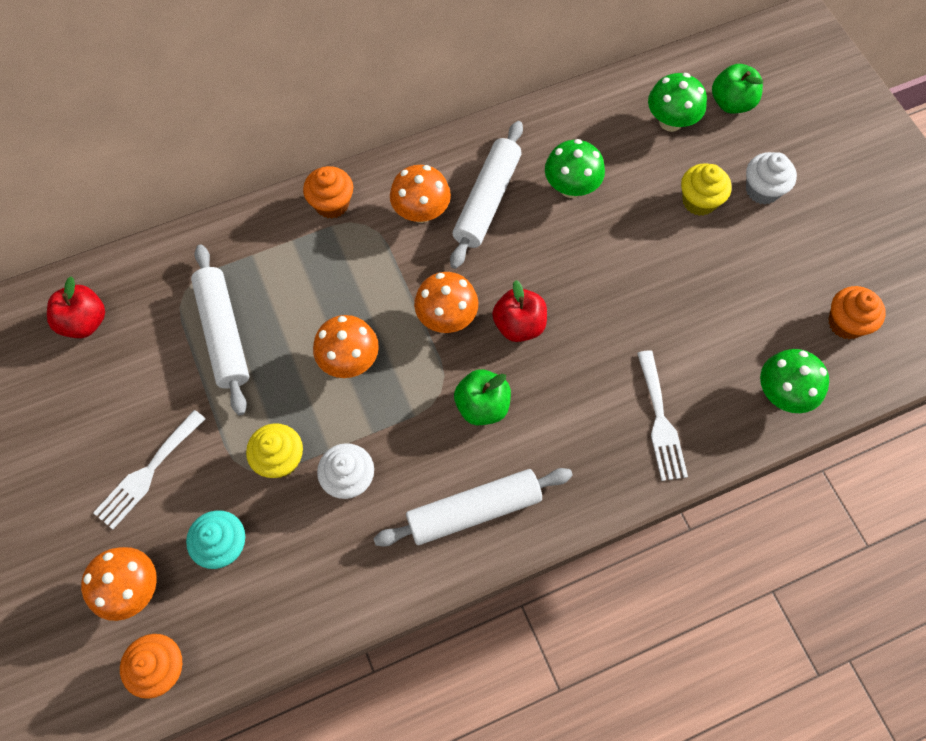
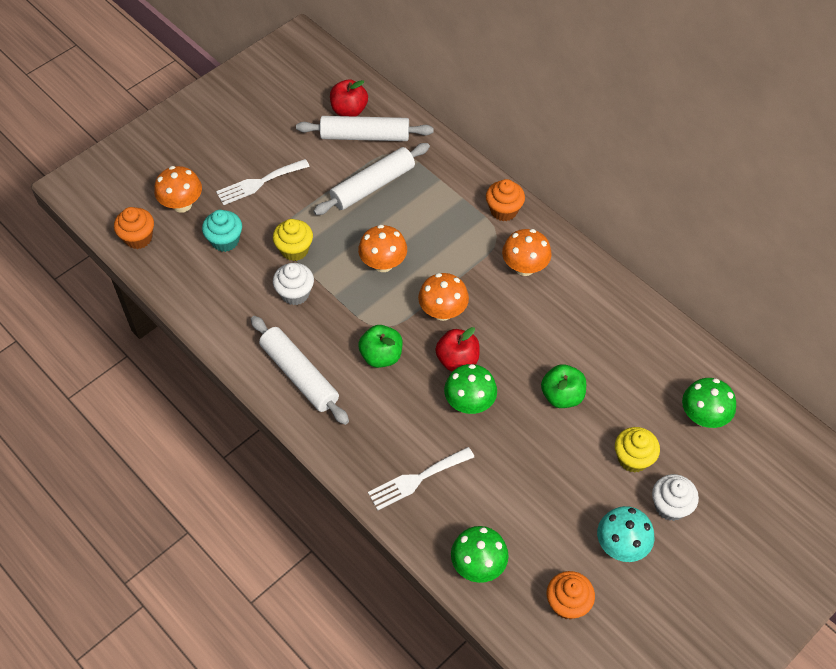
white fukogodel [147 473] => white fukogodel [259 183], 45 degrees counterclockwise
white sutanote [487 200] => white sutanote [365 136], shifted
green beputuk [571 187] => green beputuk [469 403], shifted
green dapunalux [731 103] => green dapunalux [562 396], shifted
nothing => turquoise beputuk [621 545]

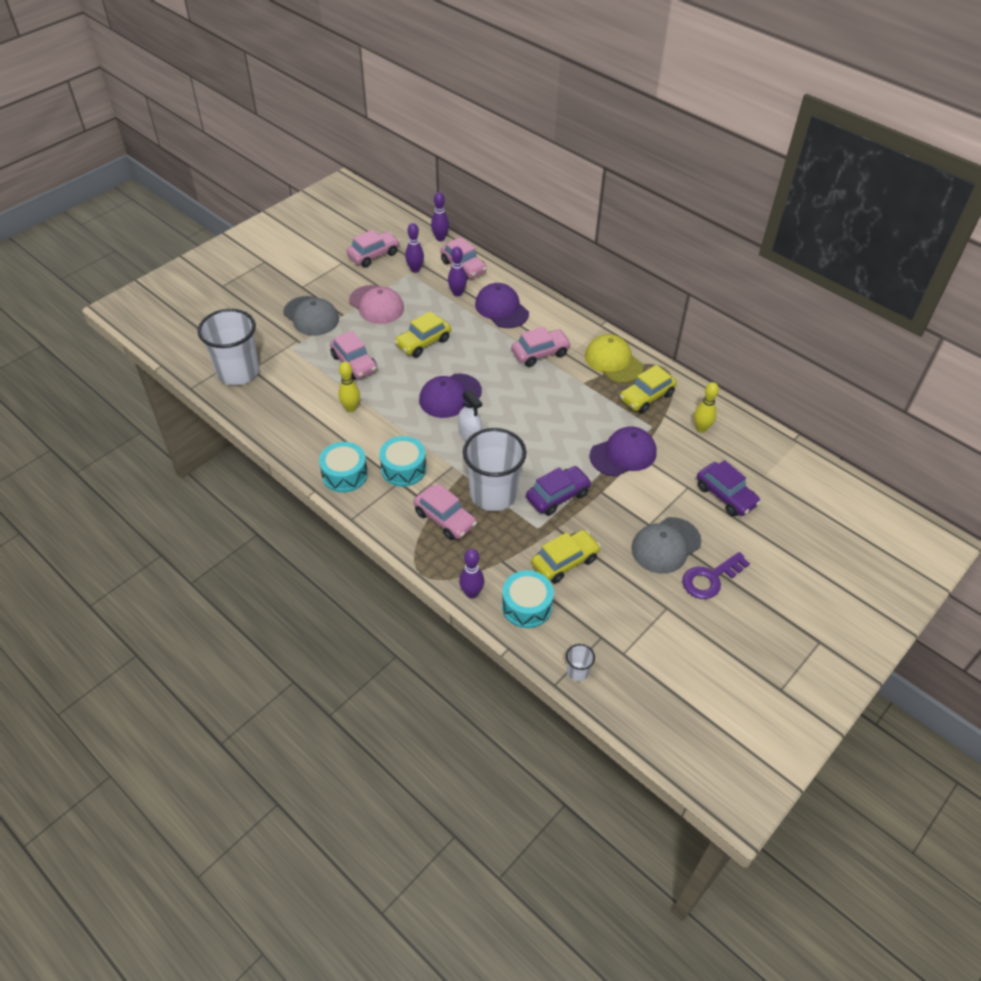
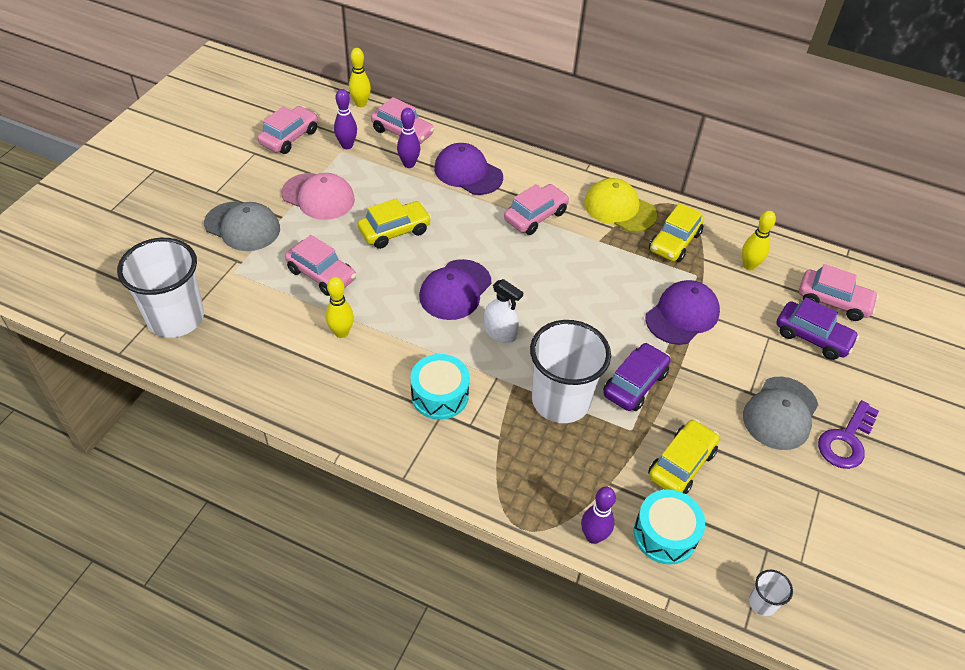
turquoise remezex [344 474] => nothing
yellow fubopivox [423 342] => yellow fubopivox [394 231], 150 degrees counterclockwise
pink fubopivox [445 519] => pink fubopivox [833 301], shifted
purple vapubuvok [440 238] => yellow vapubuvok [360 104]

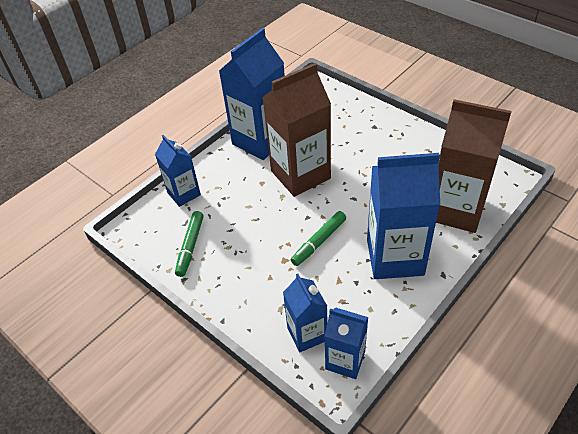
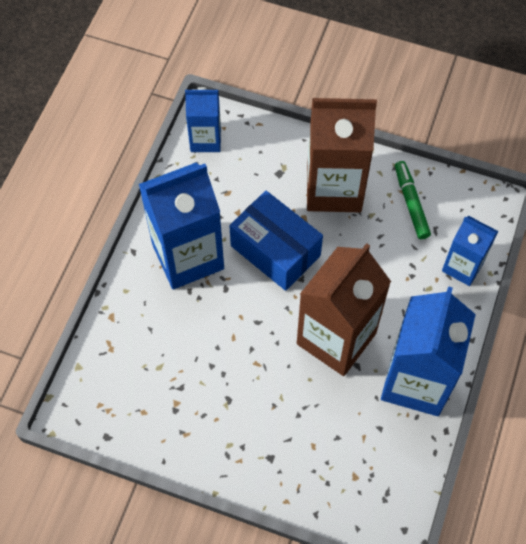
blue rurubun [307 334] => nothing
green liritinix [319 242] => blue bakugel [275 250]
brown rurubun [456 210] => brown rurubun [334 188], shifted

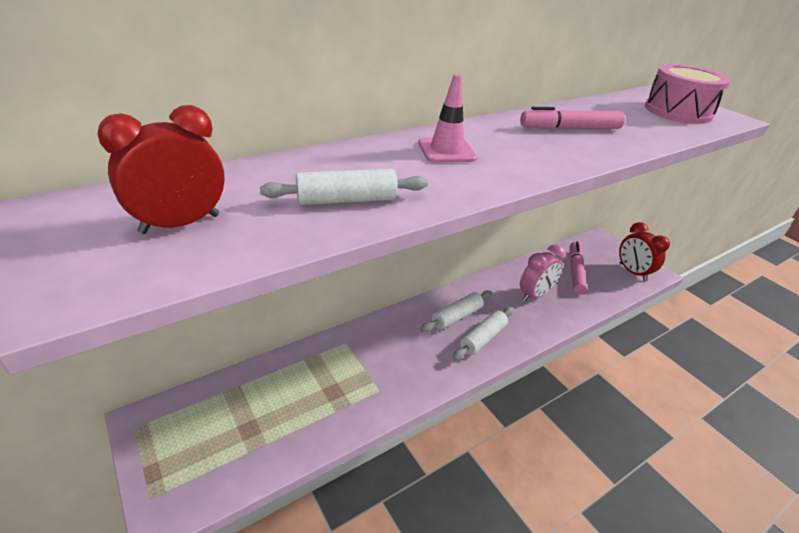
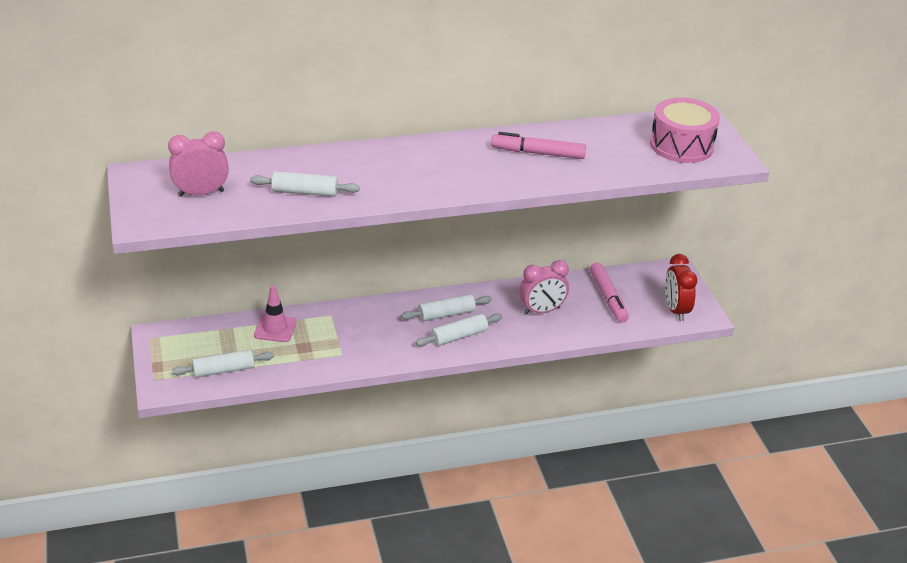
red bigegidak [180 224] => pink bigegidak [201 193]
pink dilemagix [446 151] => pink dilemagix [275 329], shifted
pink liritinix [575 271] => pink liritinix [608 298], 135 degrees clockwise
nothing => white sutanote [223 370]

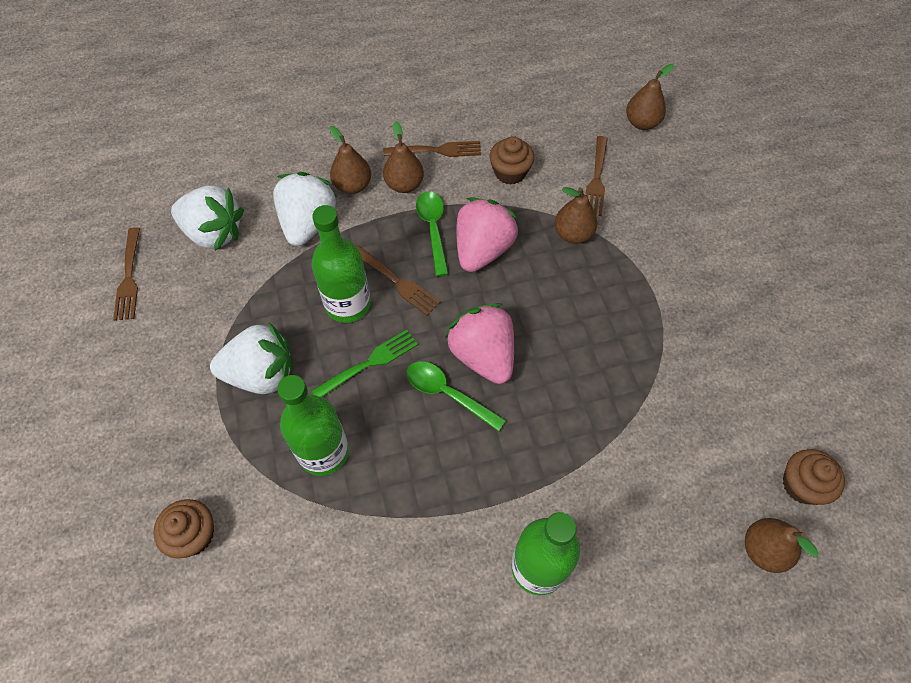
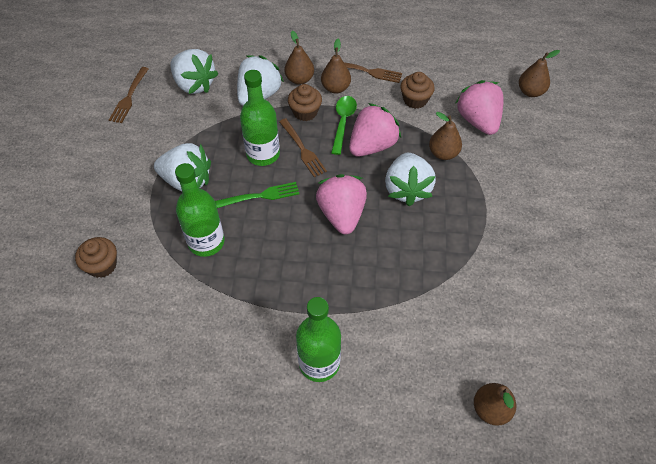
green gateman [448 394] => nothing
brown fukogodel [596 178] => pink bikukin [478 121]
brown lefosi [802 485] => brown lefosi [305 112], shifted
nothing => white bikukin [407 189]

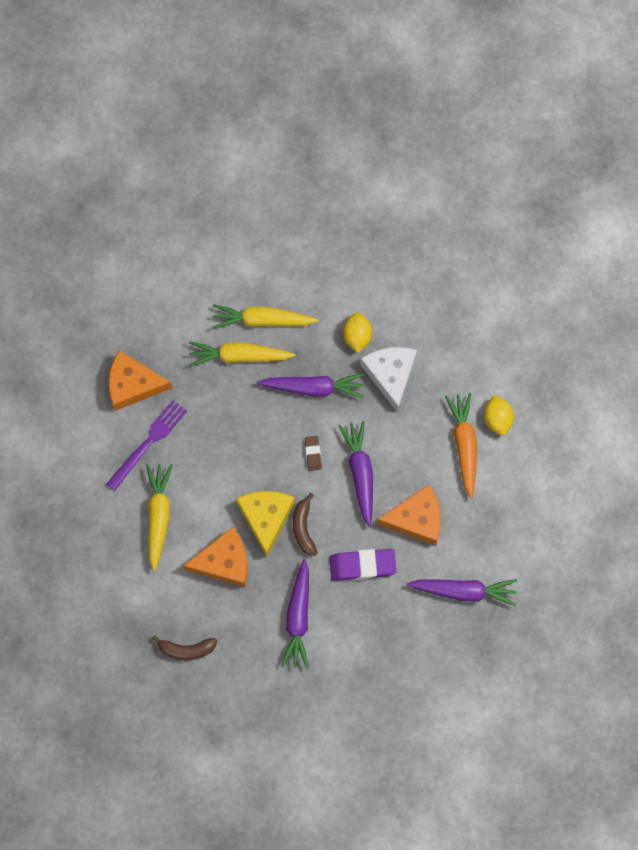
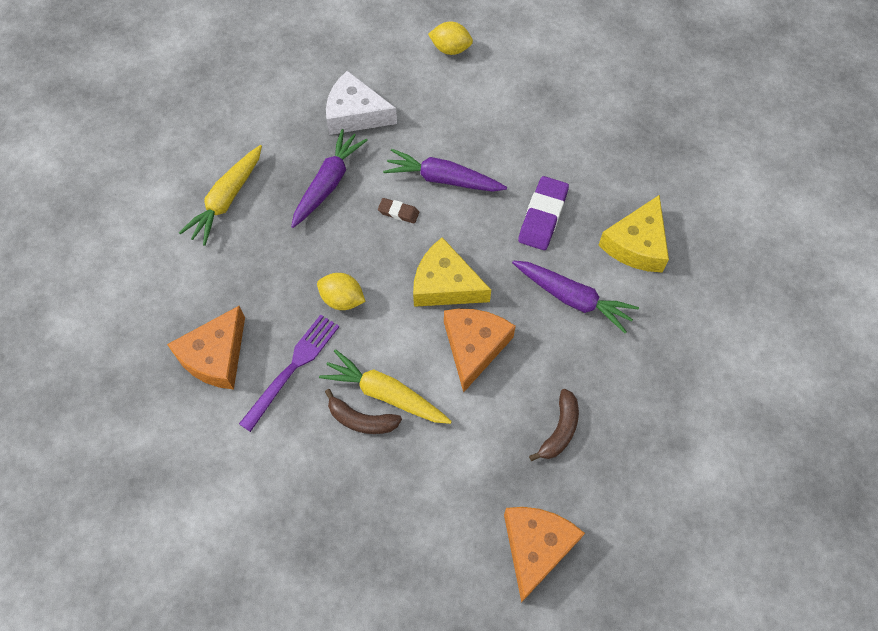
purple fukogodel [148 442] => purple fukogodel [293 368], 60 degrees clockwise
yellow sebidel [239 356] => nothing
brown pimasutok [303 528] => brown pimasutok [361 420], shifted
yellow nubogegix [357 336] => yellow nubogegix [342 299], shifted
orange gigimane [416 519] => orange gigimane [536 547], shifted
purple sebidel [464 591] => nothing
orange sebidel [464 445] => nothing
nothing => yellow gigimane [636 244]

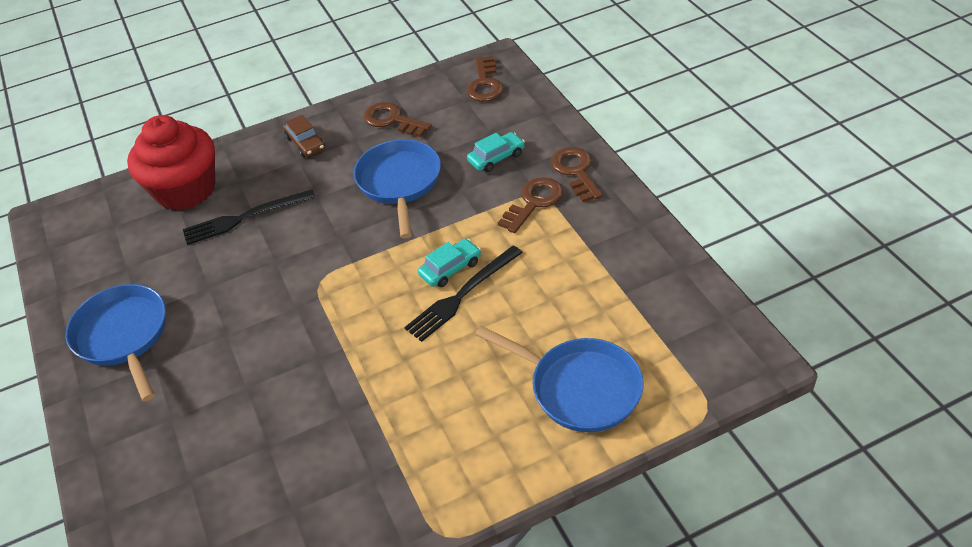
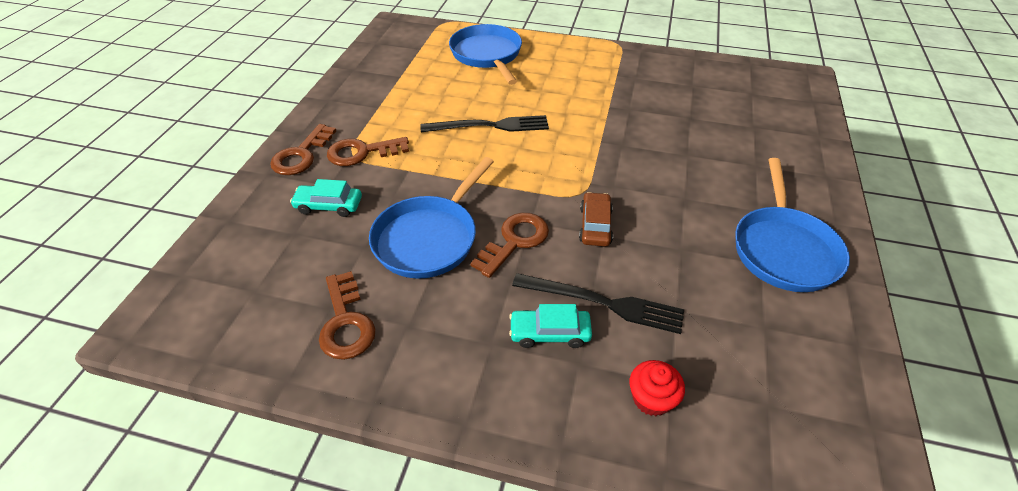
red lefosi [185 190] => red lefosi [651 399], x0.42
brown fubopivox [305 143] => brown fubopivox [595 225], shifted
turquoise fubopivox [450 268] => turquoise fubopivox [550 333], shifted
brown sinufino [485 84] => brown sinufino [515 241], shifted

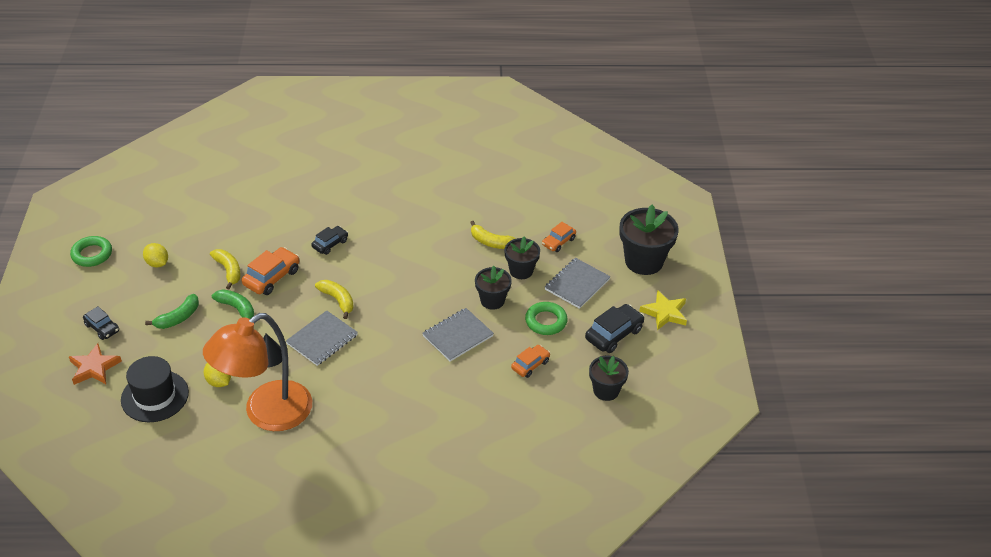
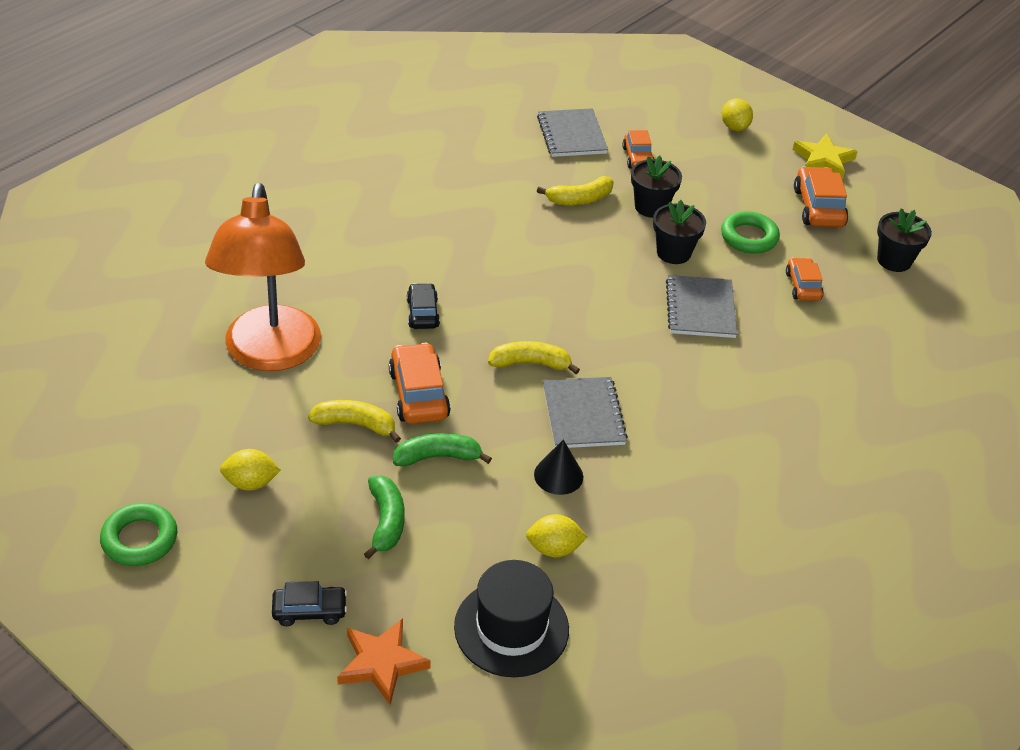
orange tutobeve [266 414] => orange tutobeve [270 354], shifted
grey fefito [577 284] => grey fefito [571 135], shifted
black fubopivox [614 334] => orange fubopivox [818 207]
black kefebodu [644 261] => yellow nubogegix [734 127]

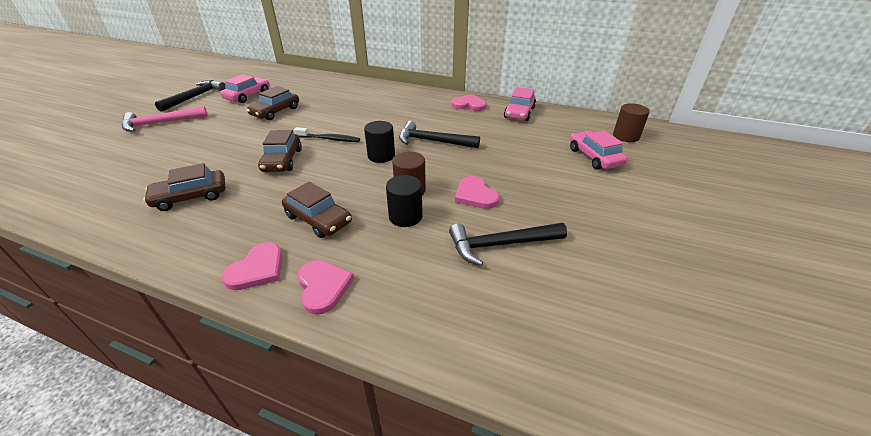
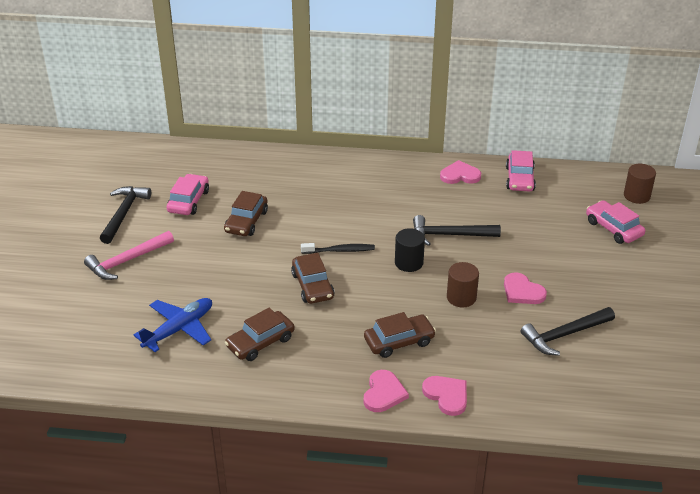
brown fubopivox [318 219] => brown fubopivox [399 341], 45 degrees counterclockwise
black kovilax [405 216] => nothing
nothing => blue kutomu [179 329]

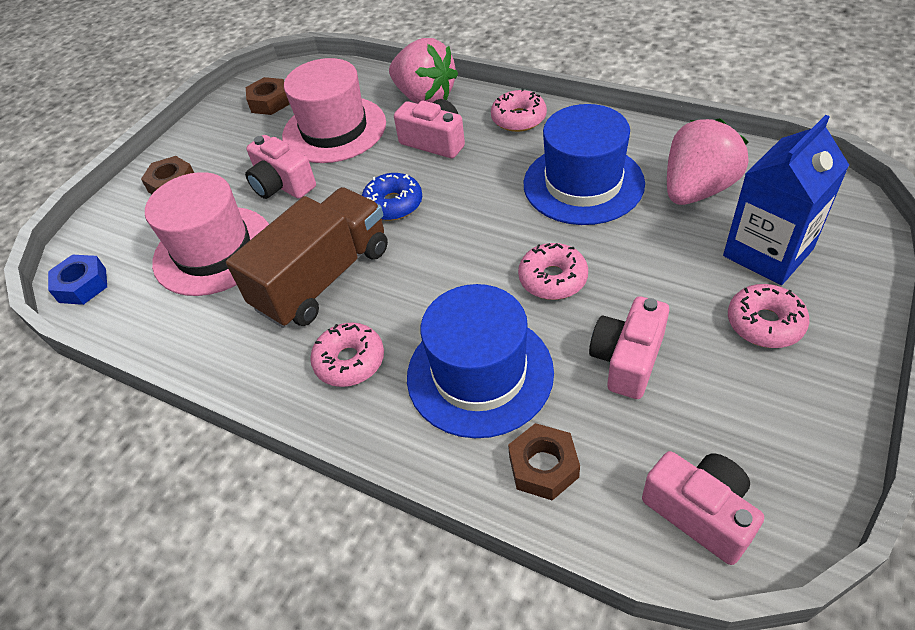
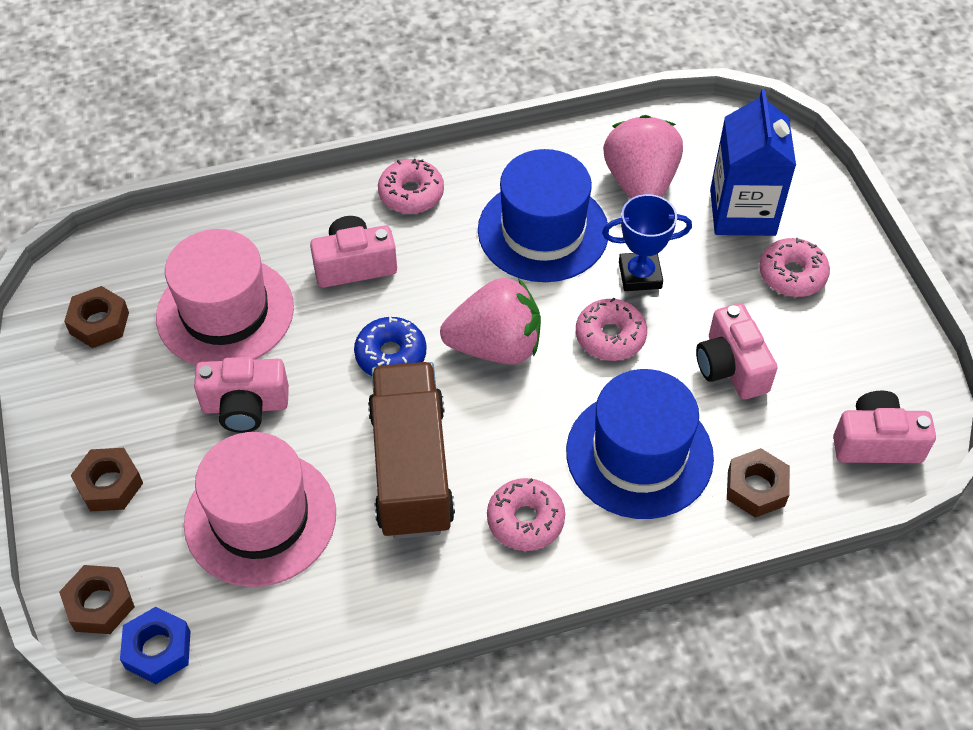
pink bikukin [425 97] => pink bikukin [495 346], shifted
nothing => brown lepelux [100 604]
nothing => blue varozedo [640 275]

